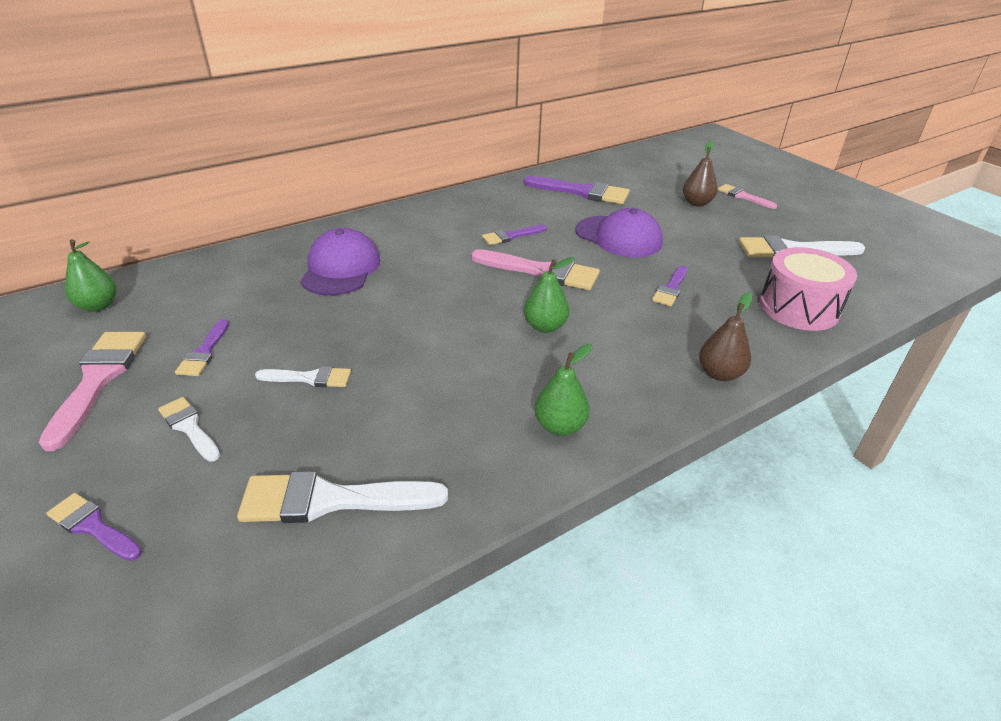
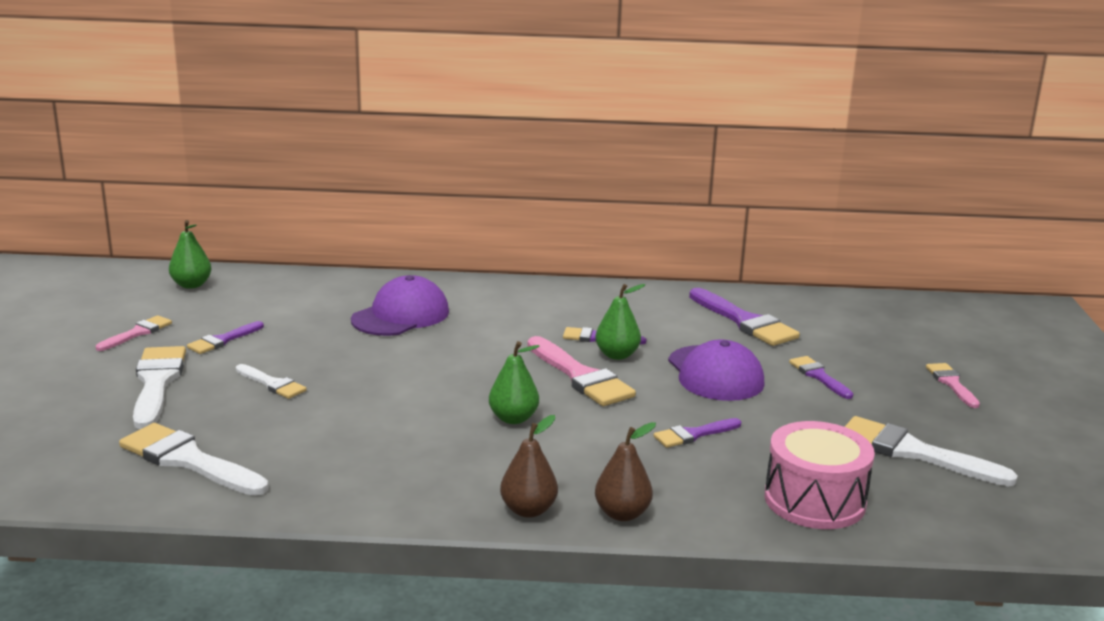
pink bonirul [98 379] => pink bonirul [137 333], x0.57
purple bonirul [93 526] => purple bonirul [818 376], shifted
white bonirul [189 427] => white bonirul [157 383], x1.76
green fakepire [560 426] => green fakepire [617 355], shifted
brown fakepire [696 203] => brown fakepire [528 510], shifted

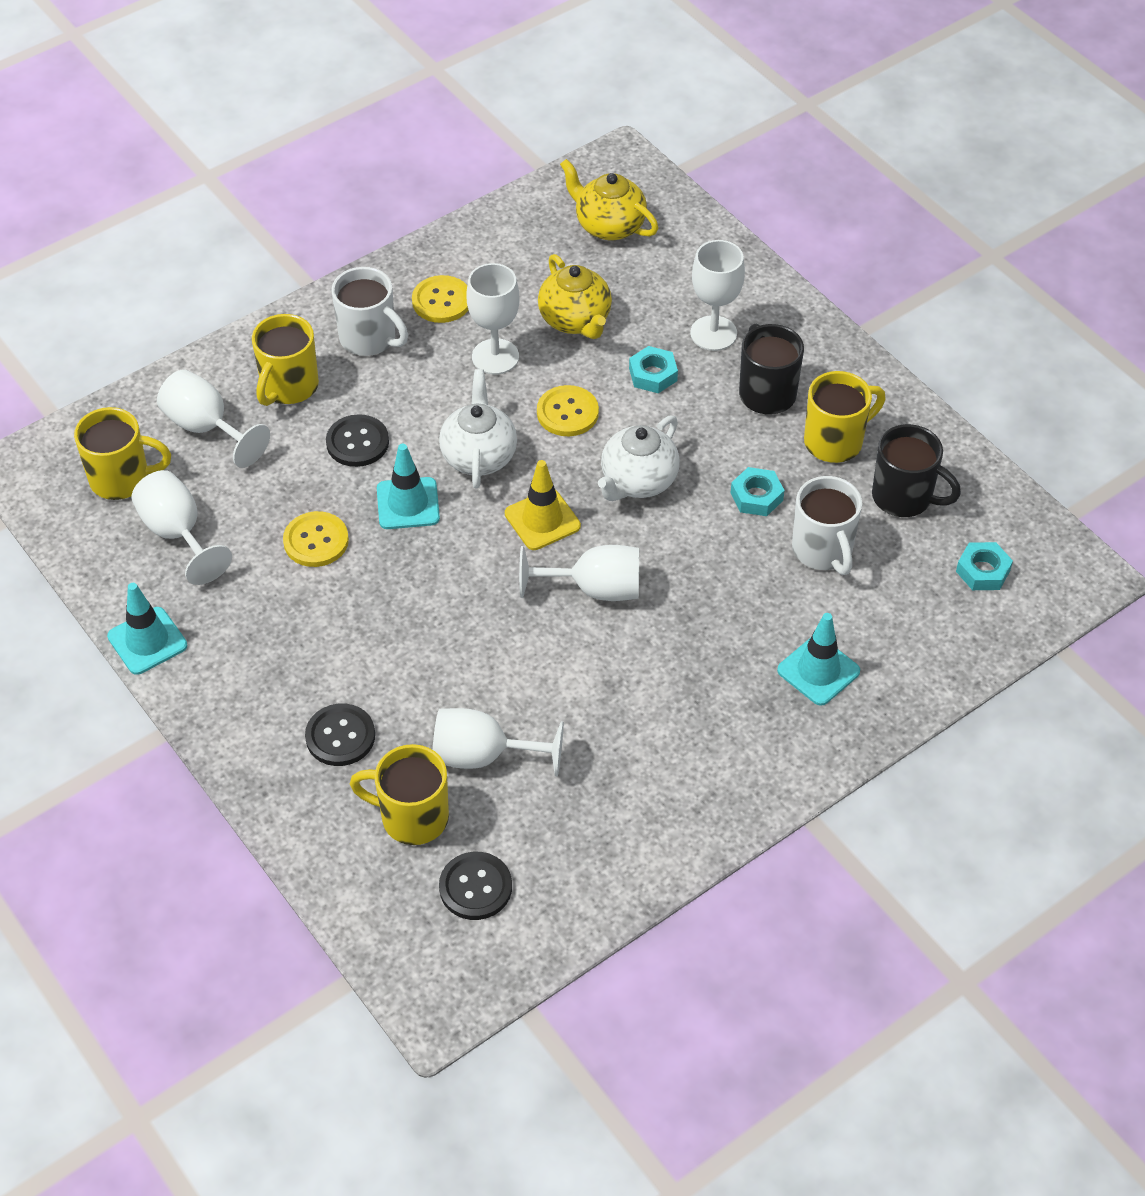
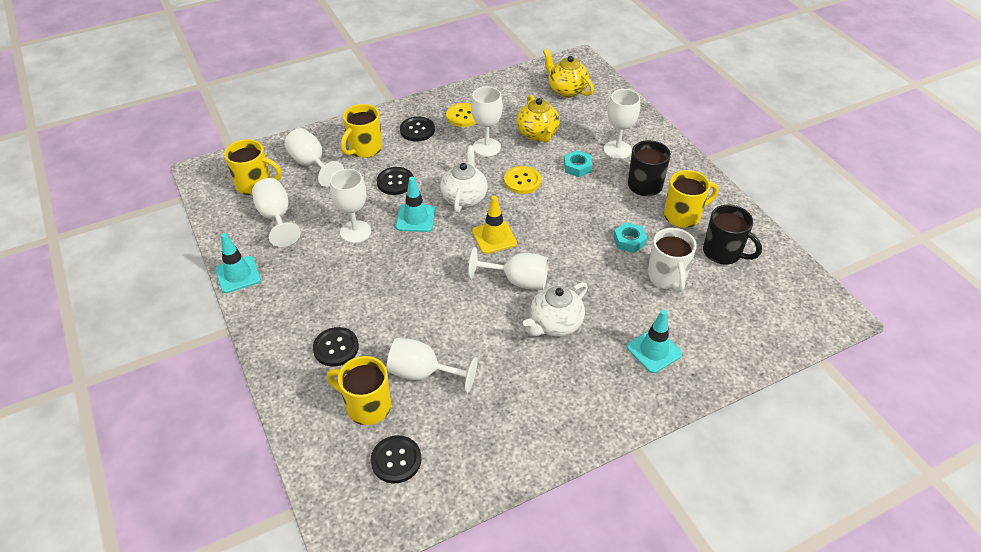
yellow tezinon [316 541] => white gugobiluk [355 232]
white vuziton [369 339] => black tezinon [417 130]
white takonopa [638 481] => white takonopa [555 324], shifted
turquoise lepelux [982 571] => nothing

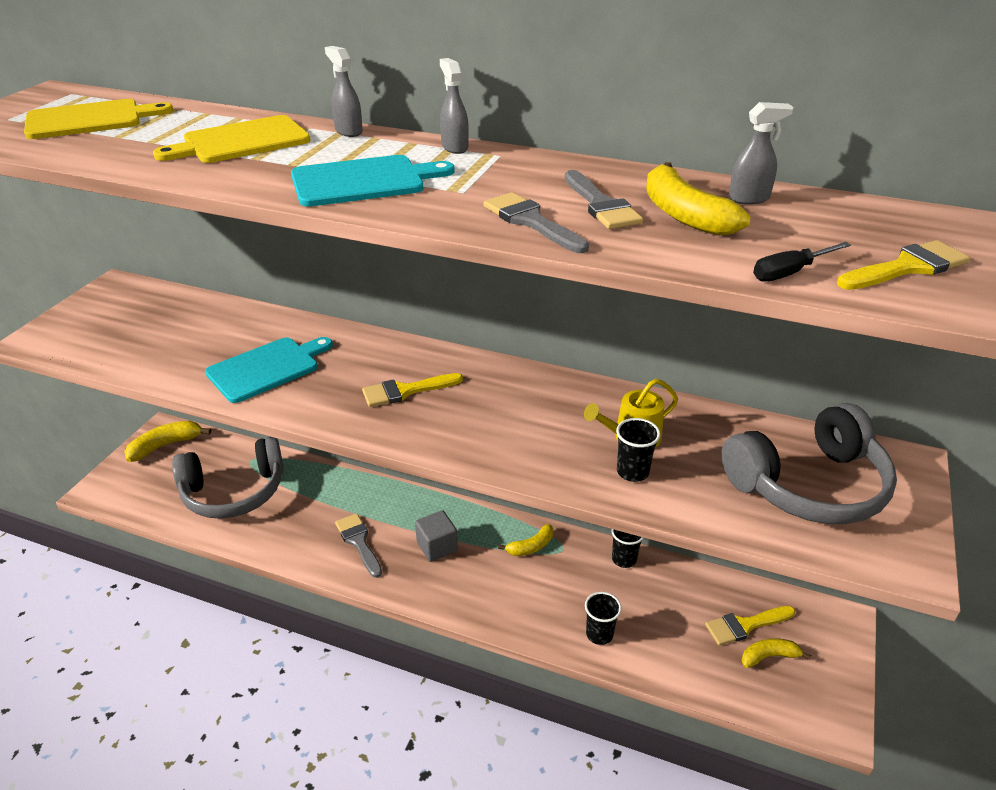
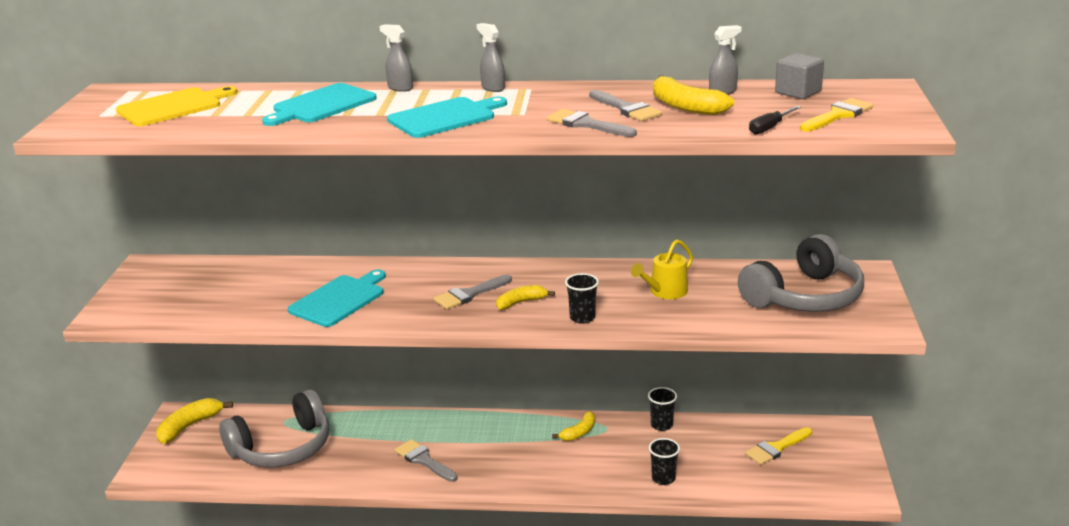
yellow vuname [241 141] => turquoise vuname [321 105]
yellow bonirul [405 391] => grey bonirul [469 294]
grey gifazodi [437 546] => grey gifazodi [798 92], shifted
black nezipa [632 472] => black nezipa [582 318], shifted
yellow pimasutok [769 656] => yellow pimasutok [521 302], shifted

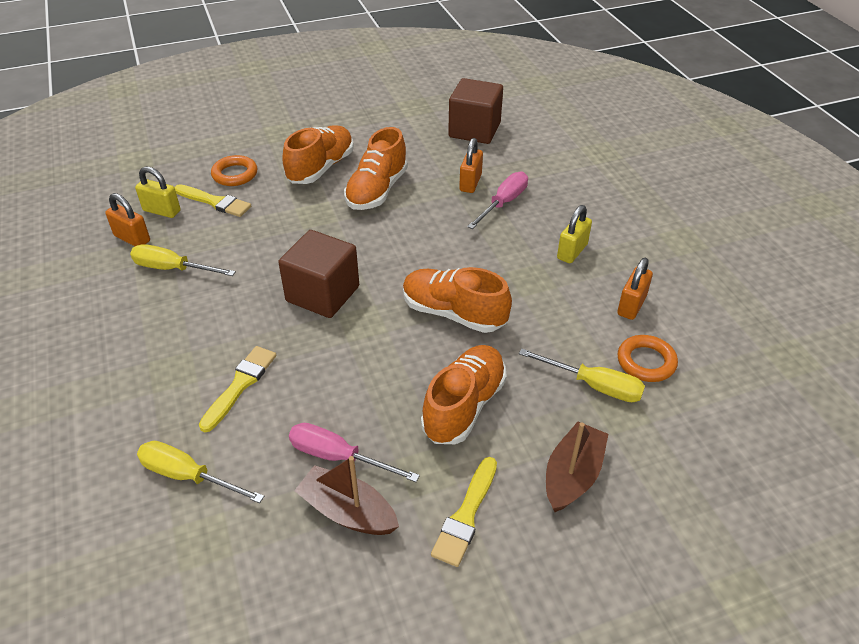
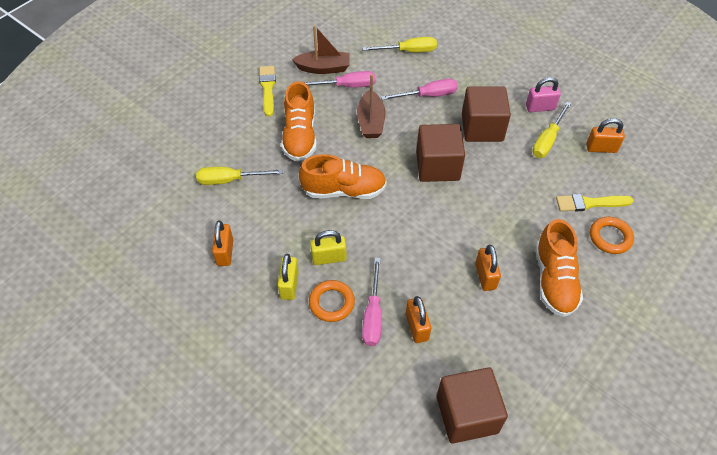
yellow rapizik [173 269] => yellow rapizik [547 140], 135 degrees clockwise
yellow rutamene [162 211] => yellow rutamene [329 258], shifted
yellow bonirul [240 385] => pink rapizik [428 95]
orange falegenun [377 191] => orange rutamene [485 276]
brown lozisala [572 475] => brown lozisala [371 122], shifted
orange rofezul [646 362] => orange rofezul [331 303], shifted
nothing => brown gifazodi [482 128]
nothing => pink rutamene [540 107]

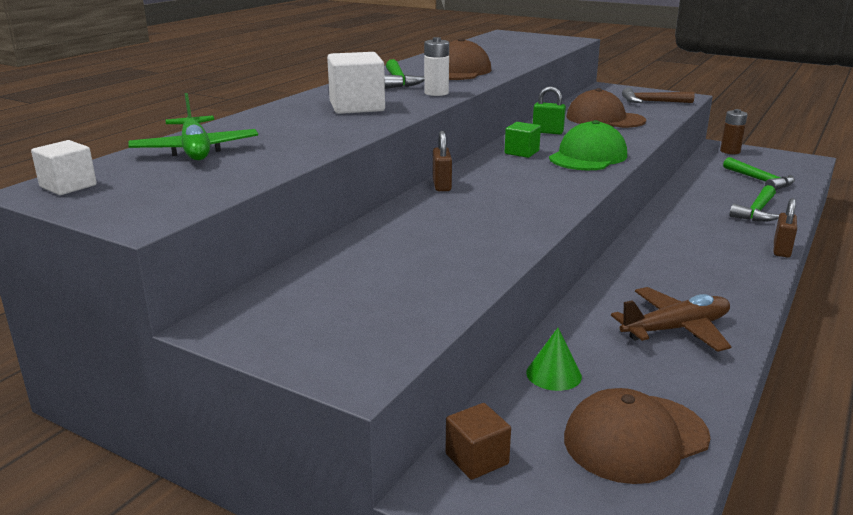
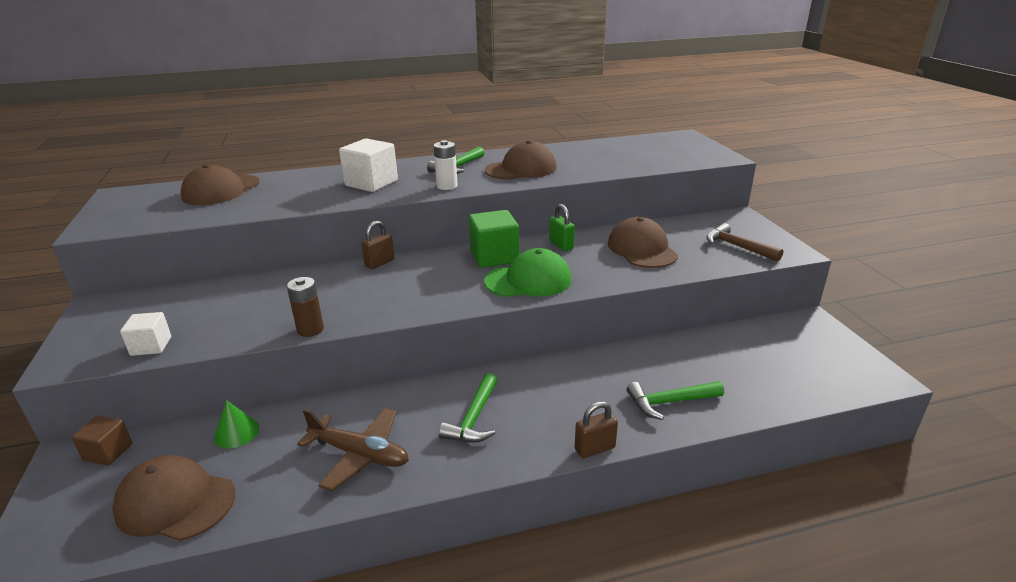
white gifazodi [68 186] => white gifazodi [151 346], shifted
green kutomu [196 150] => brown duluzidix [221 190]
green gifazodi [521 152] => green gifazodi [494 256], x1.67
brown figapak [730 151] => brown figapak [310 329], shifted
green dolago [760 180] => green dolago [474 418], shifted

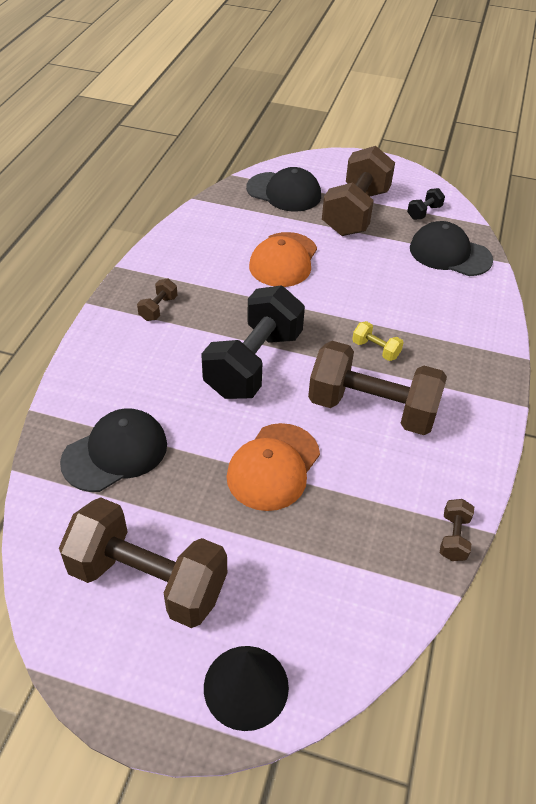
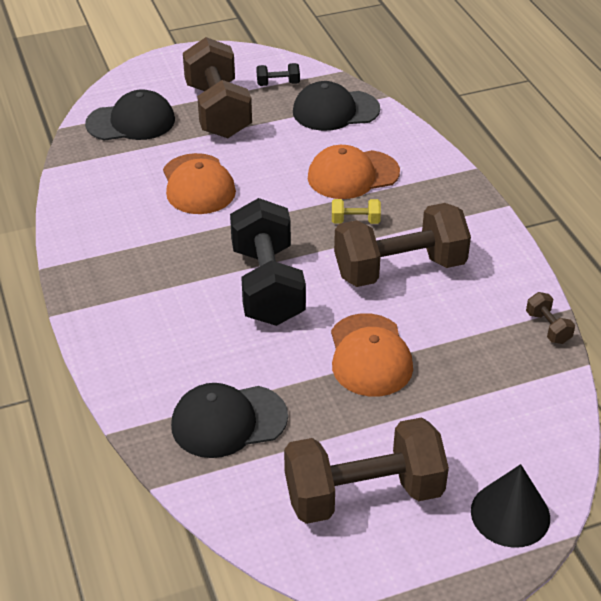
black duluzidix [115 453] => black duluzidix [228 421], 120 degrees counterclockwise
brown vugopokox [158 308] => nothing
black vugopokox [424 212] => black vugopokox [278 84], 75 degrees clockwise
nothing => orange duluzidix [352 175]

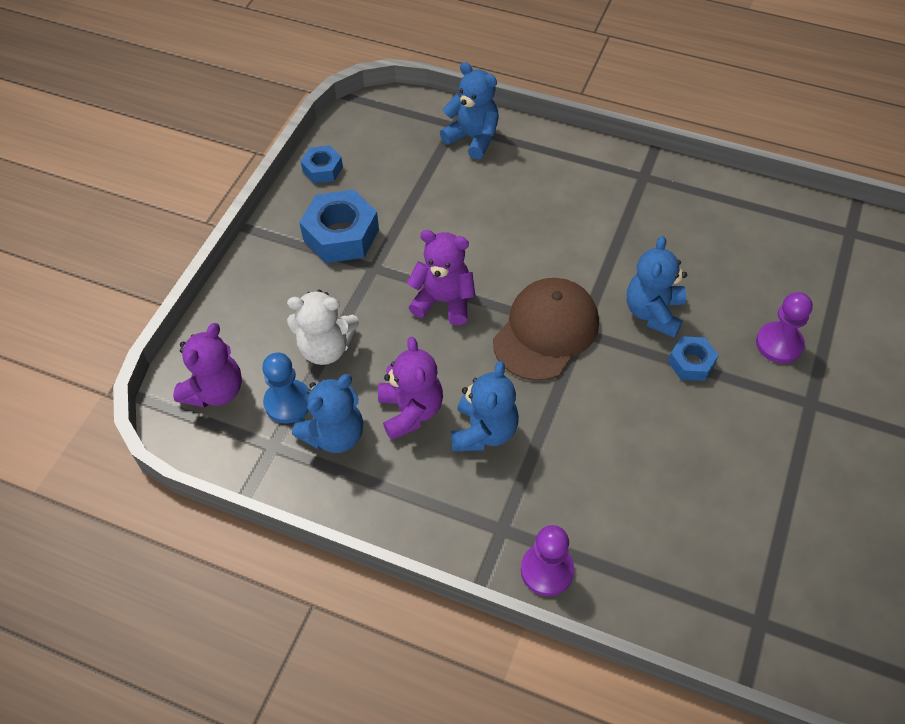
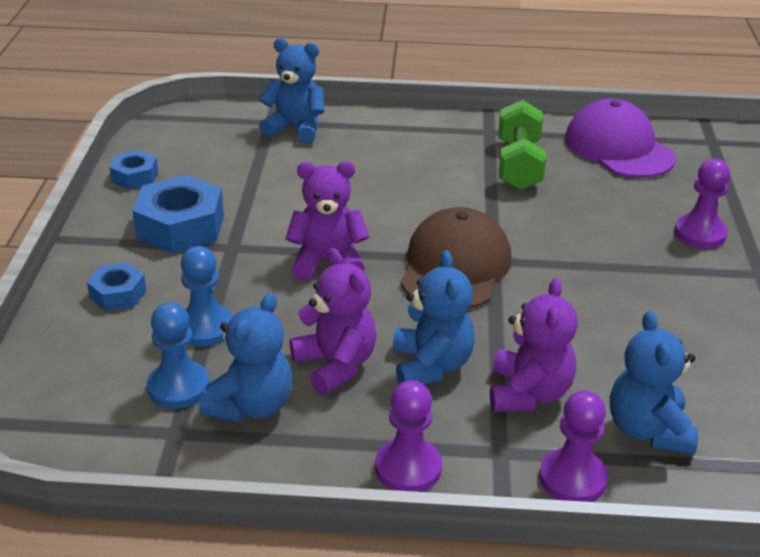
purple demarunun [215 391] => purple demarunun [528 393], shifted
white demarunun [326 348] => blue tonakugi [205 327]
blue demarunun [653 313] => blue demarunun [648 430], shifted
blue lepelux [691 363] => blue lepelux [118 294], shifted
nothing => purple tonakugi [408 468]
nothing => green vugopokox [518 165]
nothing => purple duluzidix [619 148]

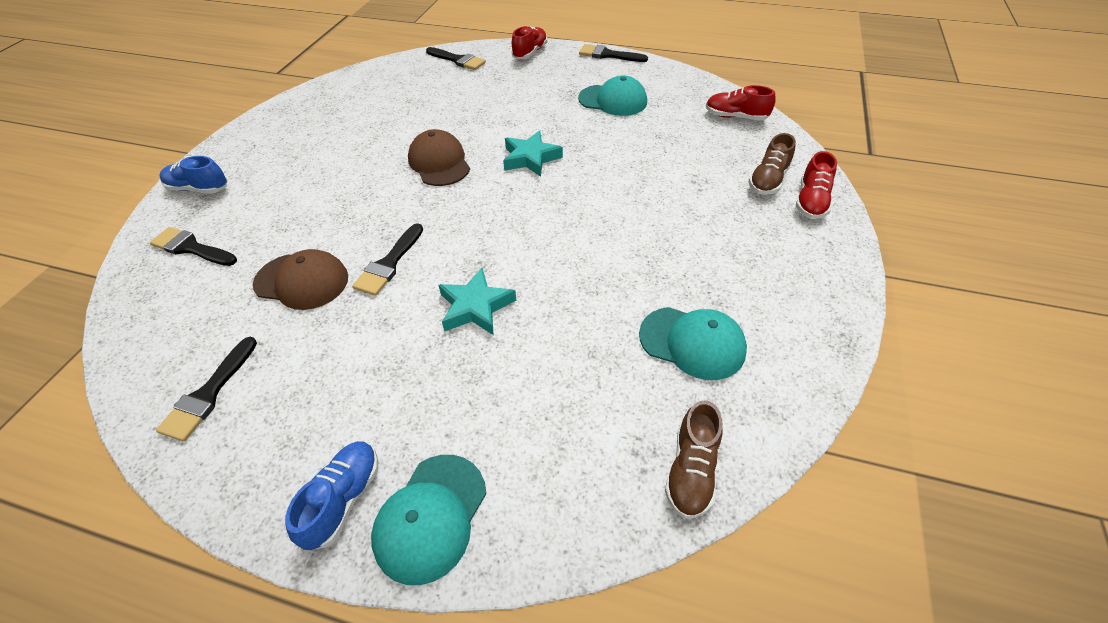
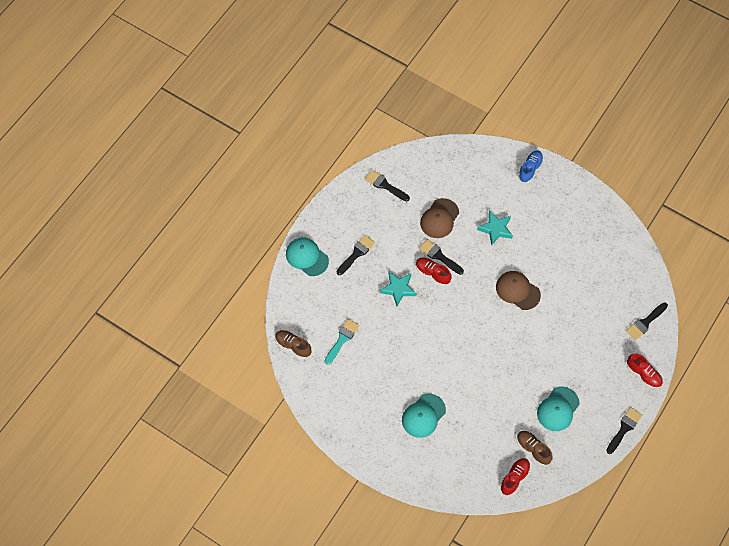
black bonirul [191 248] => black bonirul [356 253], shifted
blue falegenun [343 499] => nothing
brown duluzidix [439 162] => brown duluzidix [517 291], 135 degrees counterclockwise
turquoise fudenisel [530 158] => turquoise fudenisel [495 229], shifted
turquoise duluzidix [692 342] => turquoise duluzidix [423 415], shifted
brown falegenun [768 180] => brown falegenun [533 449], shifted
red falegenun [811 201] => red falegenun [432 273], shifted
nothing => turquoise bonirul [342 339]

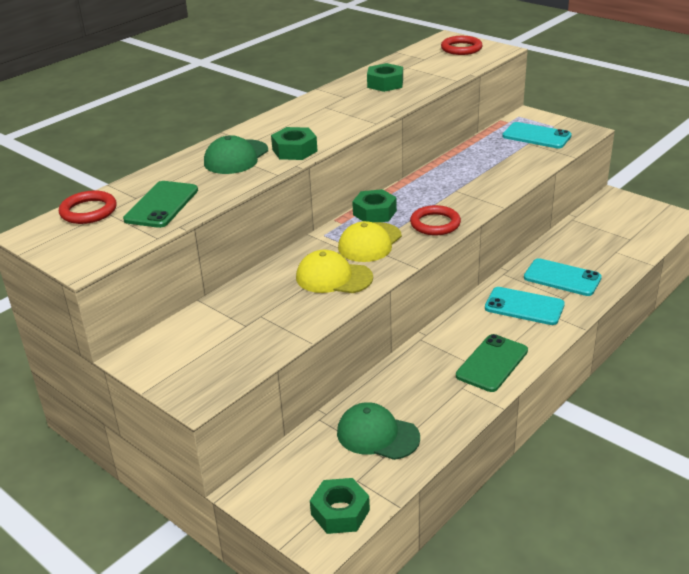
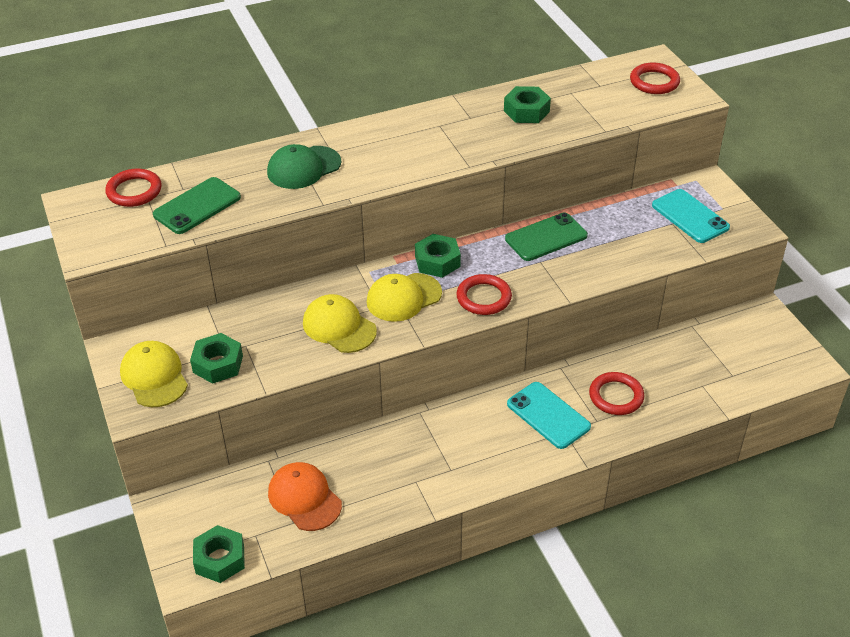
green lepelux [294 150] => green lepelux [218 364], shifted
green duluzidix [377 435] => orange duluzidix [304 498]
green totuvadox [492 363] => green totuvadox [546 237], shifted
turquoise totuvadox [562 278] => red rofezul [616 396]
nothing => yellow duluzidix [154 377]

